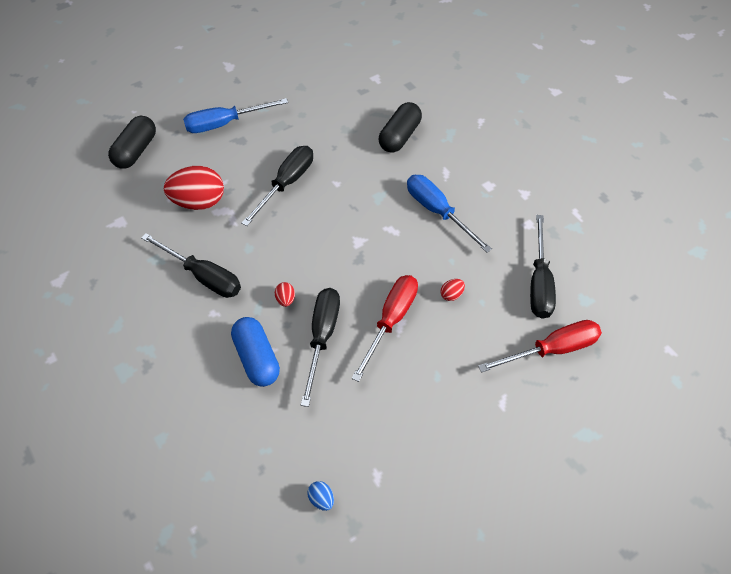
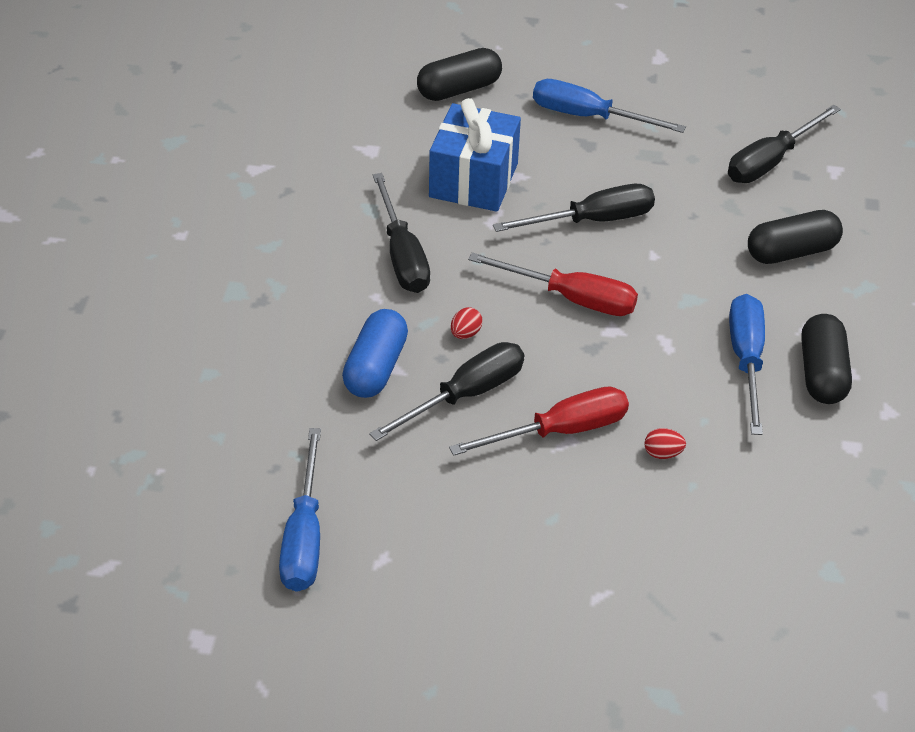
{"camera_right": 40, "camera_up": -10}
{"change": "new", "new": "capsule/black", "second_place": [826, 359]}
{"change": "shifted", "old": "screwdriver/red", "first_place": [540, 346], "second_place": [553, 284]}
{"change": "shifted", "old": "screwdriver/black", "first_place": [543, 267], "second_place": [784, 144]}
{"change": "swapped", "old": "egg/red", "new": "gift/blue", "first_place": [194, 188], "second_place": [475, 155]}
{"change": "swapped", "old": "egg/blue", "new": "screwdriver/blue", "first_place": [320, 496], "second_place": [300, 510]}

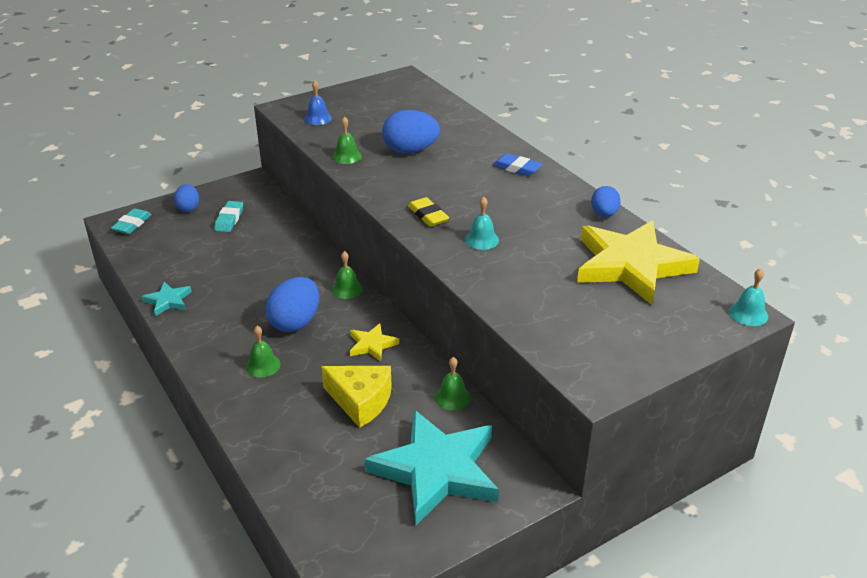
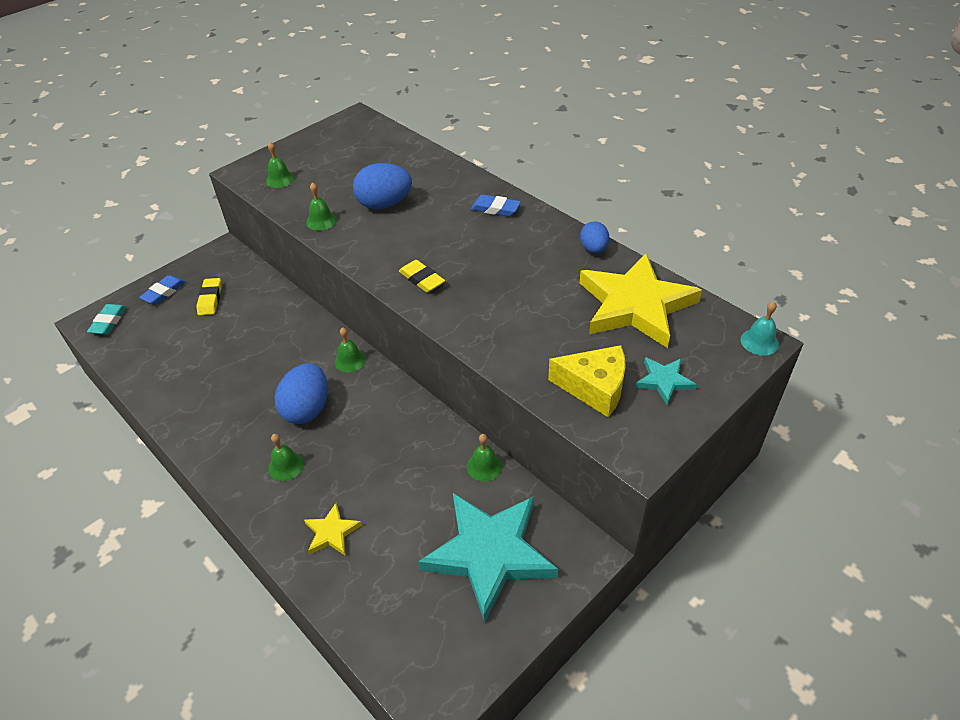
{"camera_right": -10, "camera_up": 10}
{"change": "gone", "old": "bell/turquoise", "first_place": [482, 223]}
{"change": "shifted", "old": "star/turquoise", "first_place": [166, 299], "second_place": [666, 381]}
{"change": "shifted", "old": "cheese/yellow", "first_place": [356, 397], "second_place": [587, 381]}
{"change": "shifted", "old": "star/yellow", "first_place": [374, 342], "second_place": [333, 529]}
{"change": "swapped", "old": "egg/blue", "new": "eraser/blue", "first_place": [186, 198], "second_place": [162, 290]}
{"change": "repainted", "old": "eraser/turquoise", "new": "eraser/yellow", "first_place": [228, 216], "second_place": [209, 296]}
{"change": "repainted", "old": "bell/blue", "new": "bell/green", "first_place": [318, 102], "second_place": [280, 165]}

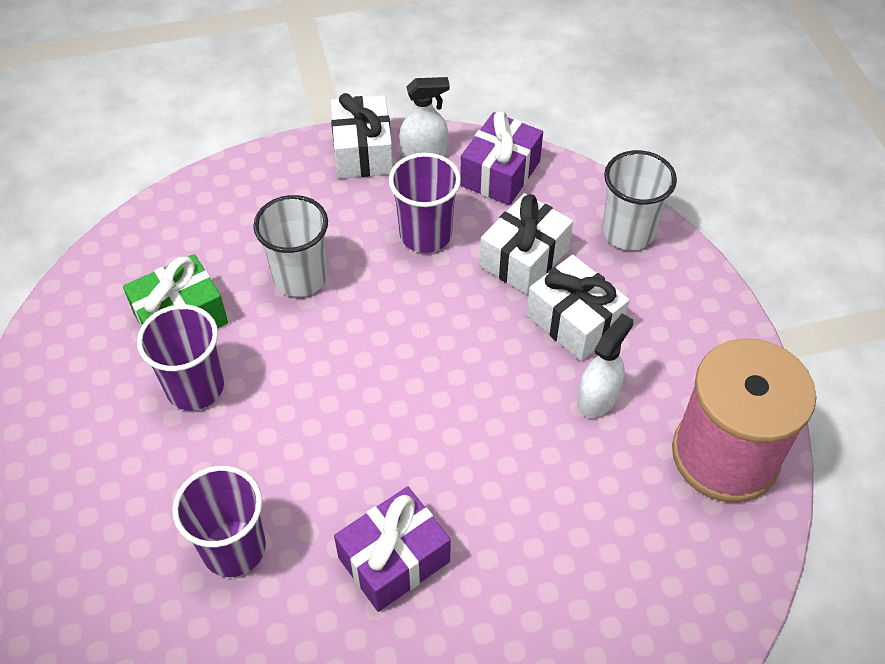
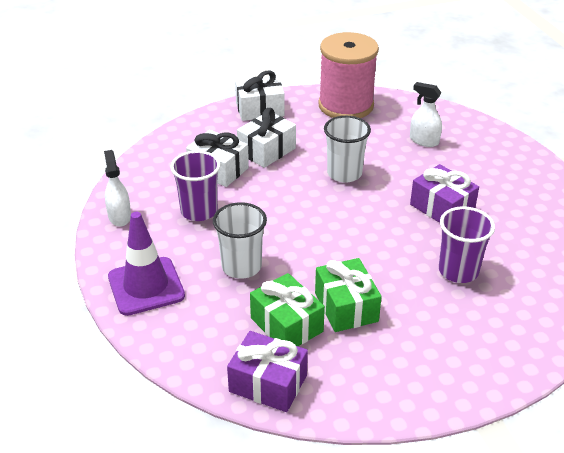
{"camera_right": -95, "camera_up": -15}
{"change": "new", "new": "traffic cone/purple", "second_place": [146, 264]}
{"change": "shifted", "old": "gift/white", "first_place": [361, 135], "second_place": [260, 96]}
{"change": "shifted", "old": "gift/purple", "first_place": [501, 158], "second_place": [267, 371]}
{"change": "shifted", "old": "spray bottle/white", "first_place": [605, 365], "second_place": [426, 114]}
{"change": "shifted", "old": "cup/white", "first_place": [640, 200], "second_place": [347, 149]}
{"change": "swapped", "old": "cup/purple", "new": "gift/green", "first_place": [180, 357], "second_place": [348, 295]}

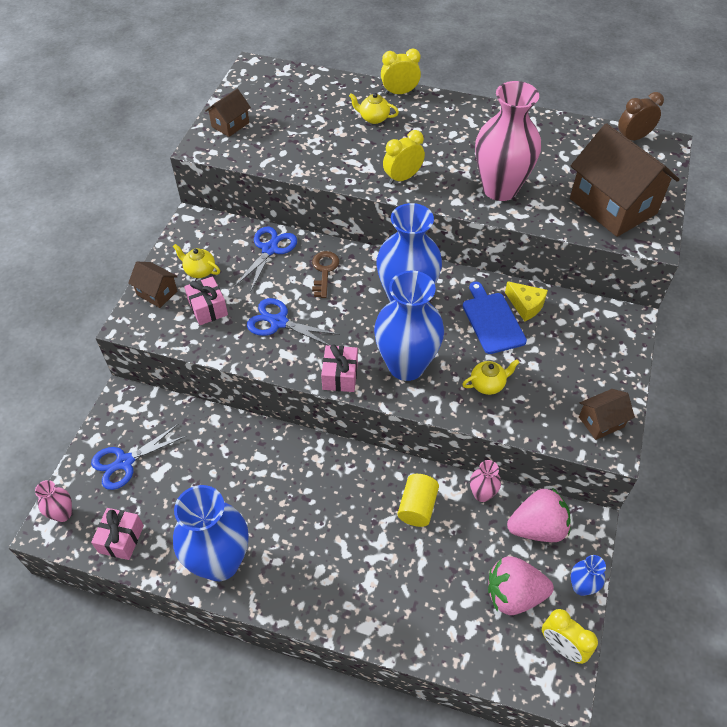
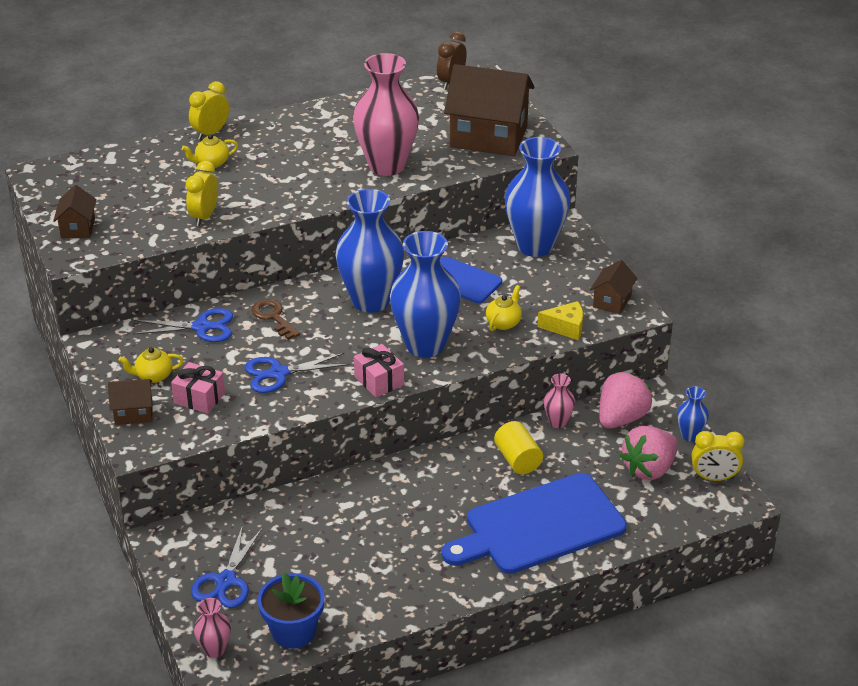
{"camera_right": -40, "camera_up": -15}
{"change": "new", "new": "cutting board/blue", "second_place": [534, 523]}
{"change": "shifted", "old": "vase/blue", "first_place": [211, 533], "second_place": [538, 197]}
{"change": "shifted", "old": "clock/yellow", "first_place": [404, 157], "second_place": [202, 193]}
{"change": "shifted", "old": "cheese/yellow", "first_place": [526, 301], "second_place": [560, 320]}
{"change": "swapped", "old": "gift/pink", "new": "flower pot/blue", "first_place": [117, 534], "second_place": [291, 610]}
{"change": "rotated", "old": "scissors/blue", "first_place": [266, 260], "second_place": [183, 325], "degrees": 105}

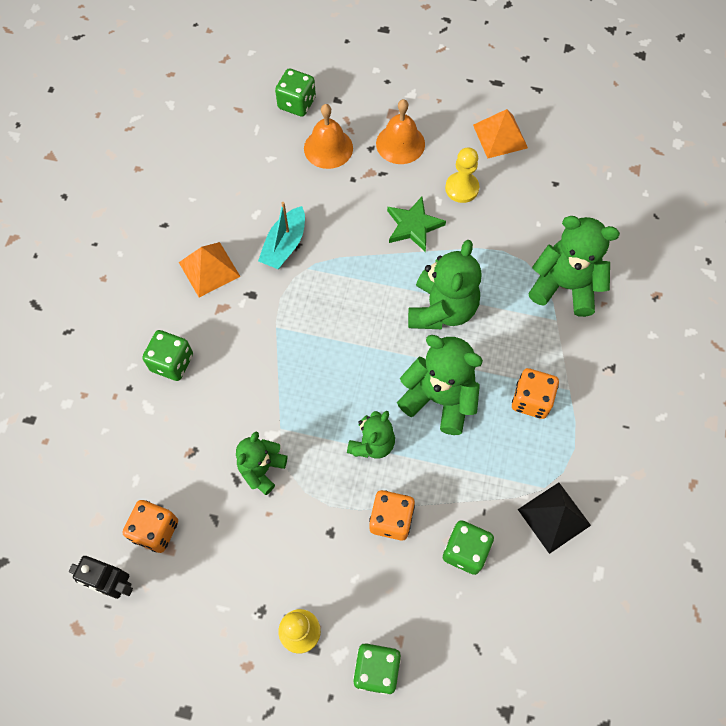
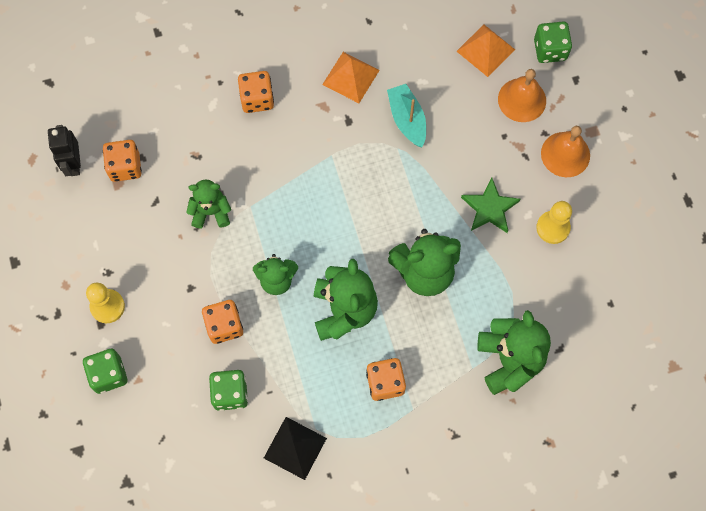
{"camera_right": 60, "camera_up": 5}
{"change": "shifted", "old": "pyramid/orange", "first_place": [500, 133], "second_place": [485, 50]}
{"change": "repainted", "old": "dice/green", "new": "dice/orange", "first_place": [167, 355], "second_place": [256, 92]}
{"change": "rotated", "old": "boat/turquoise", "first_place": [281, 235], "second_place": [406, 115], "degrees": 75}

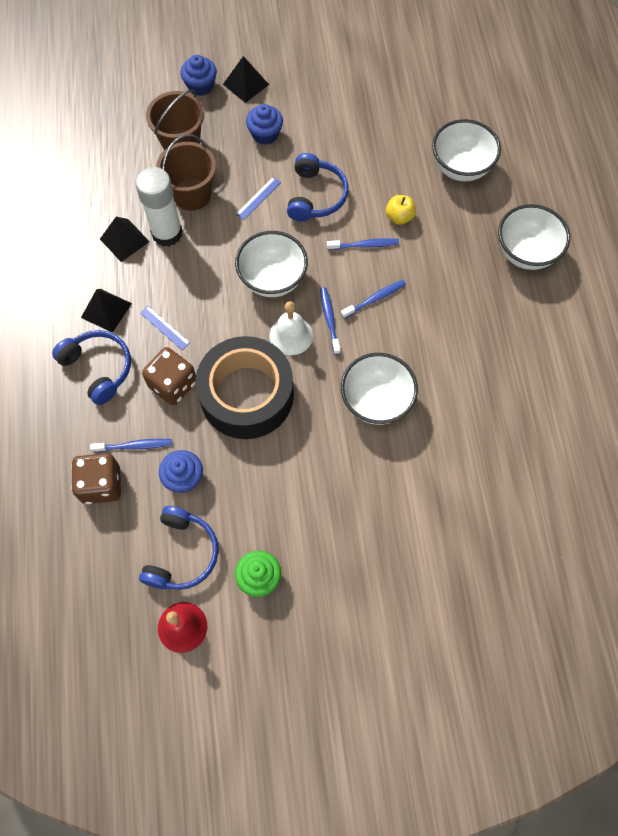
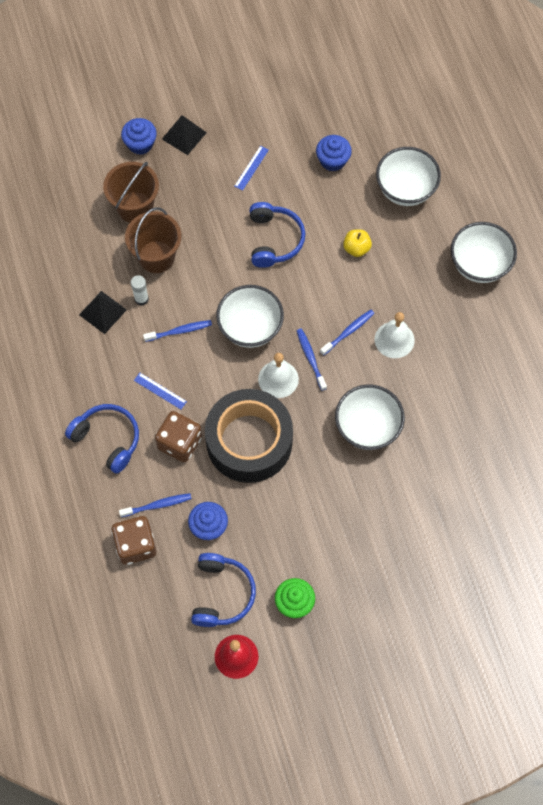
{"camera_right": -10, "camera_up": 0}
{"change": "gone", "old": "pyramid/black", "first_place": [106, 311]}
{"change": "new", "new": "bell/white", "second_place": [395, 335]}
{"change": "shifted", "old": "ruler/blue", "first_place": [258, 198], "second_place": [251, 168]}
{"change": "shifted", "old": "cupcake/blue", "first_place": [264, 124], "second_place": [334, 153]}
{"change": "shifted", "old": "toothbrush/blue", "first_place": [363, 244], "second_place": [177, 331]}
{"change": "scaled", "old": "glue stick/white", "first_place": [159, 206], "second_place": [140, 290], "factor": 0.48}

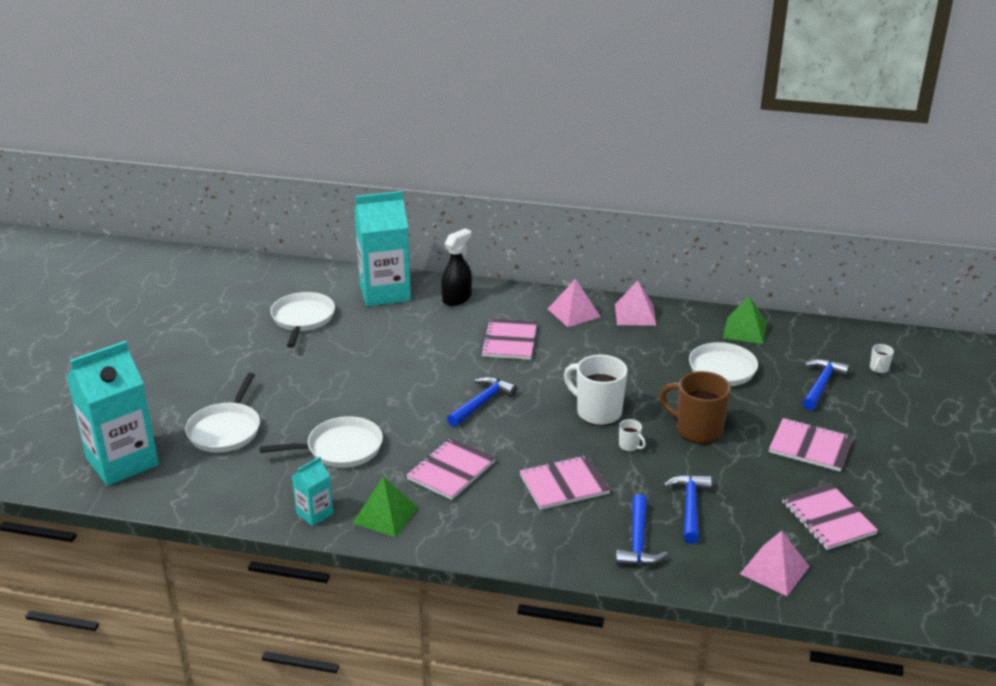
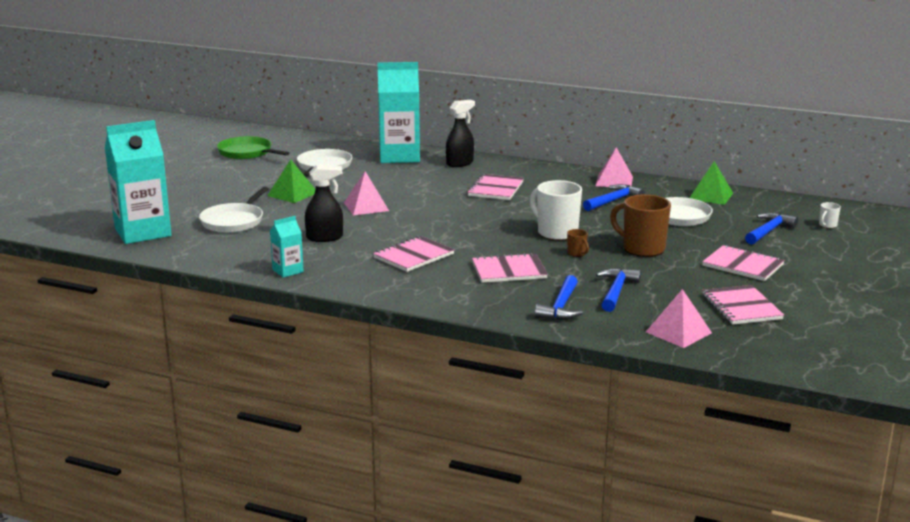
{"camera_right": 10, "camera_up": -10}
{"change": "new", "new": "pan/green", "second_place": [253, 147]}
{"change": "shifted", "old": "pyramid/green", "first_place": [386, 507], "second_place": [291, 181]}
{"change": "shifted", "old": "hammer/blue", "first_place": [482, 401], "second_place": [614, 197]}
{"change": "shifted", "old": "pyramid/pink", "first_place": [574, 303], "second_place": [366, 193]}
{"change": "swapped", "old": "pan/white", "new": "spray bottle/black", "first_place": [321, 442], "second_place": [324, 203]}
{"change": "repainted", "old": "mug/white", "new": "mug/brown", "first_place": [632, 435], "second_place": [578, 243]}

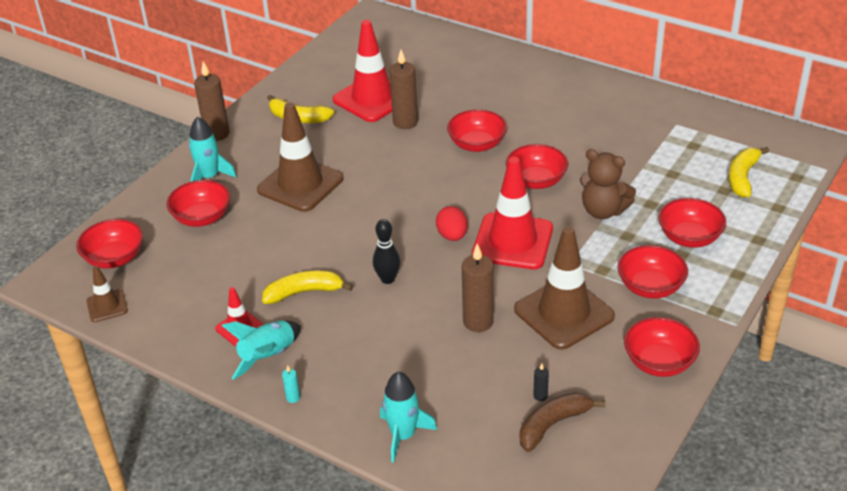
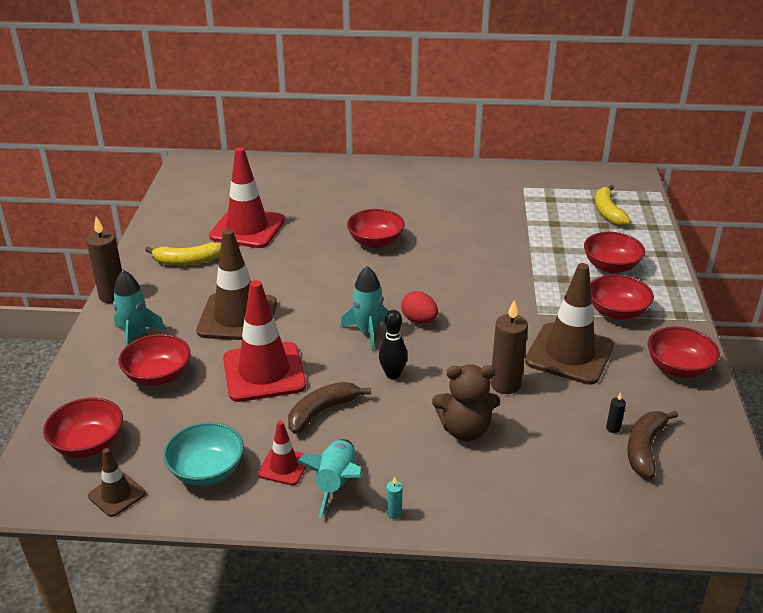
{"camera_right": -30, "camera_up": -5}
{"change": "gone", "old": "candle/brown", "first_place": [403, 89]}
{"change": "gone", "old": "bowl/red", "first_place": [537, 166]}
{"change": "new", "new": "bowl/turquoise", "second_place": [203, 454]}
{"change": "shifted", "old": "rocket/turquoise", "first_place": [408, 417], "second_place": [364, 308]}
{"change": "shifted", "old": "traffic cone/red", "first_place": [512, 213], "second_place": [264, 341]}
{"change": "shifted", "old": "teddy bear/brown", "first_place": [608, 184], "second_place": [466, 402]}
{"change": "repainted", "old": "banana/yellow", "new": "banana/brown", "first_place": [307, 287], "second_place": [329, 408]}

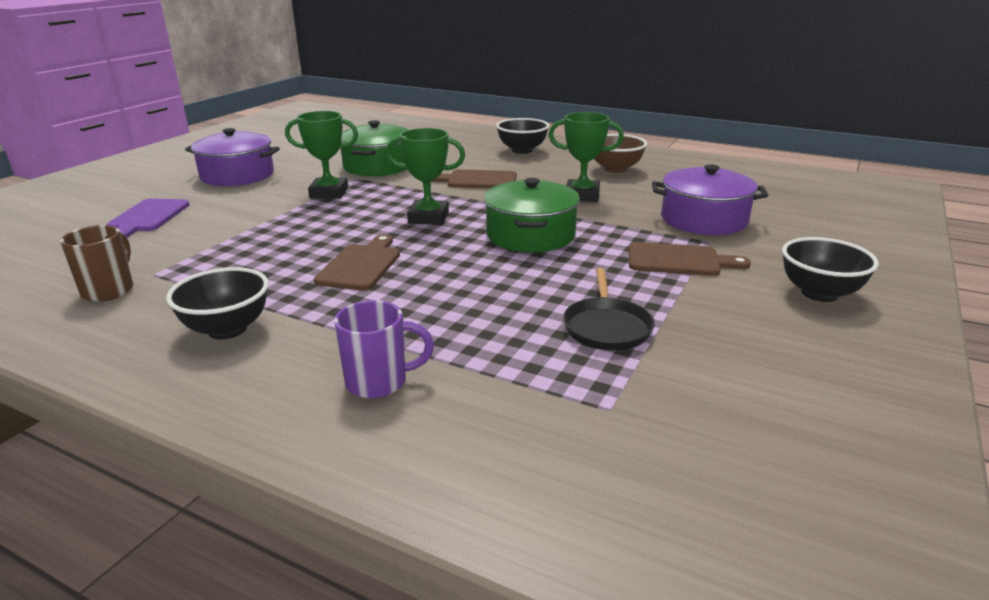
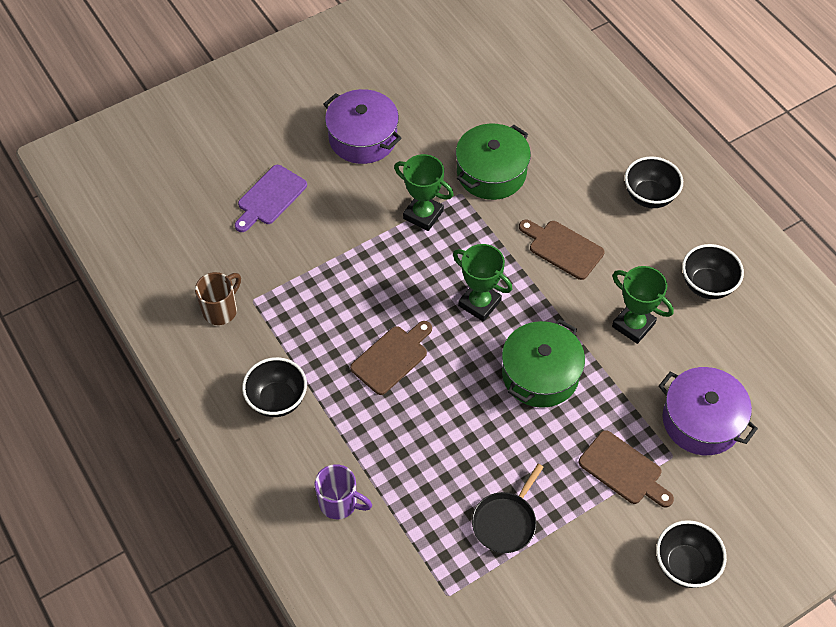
{"camera_right": 30, "camera_up": 30}
{"change": "repainted", "old": "bowl/brown", "new": "bowl/black", "first_place": [620, 153], "second_place": [713, 271]}

